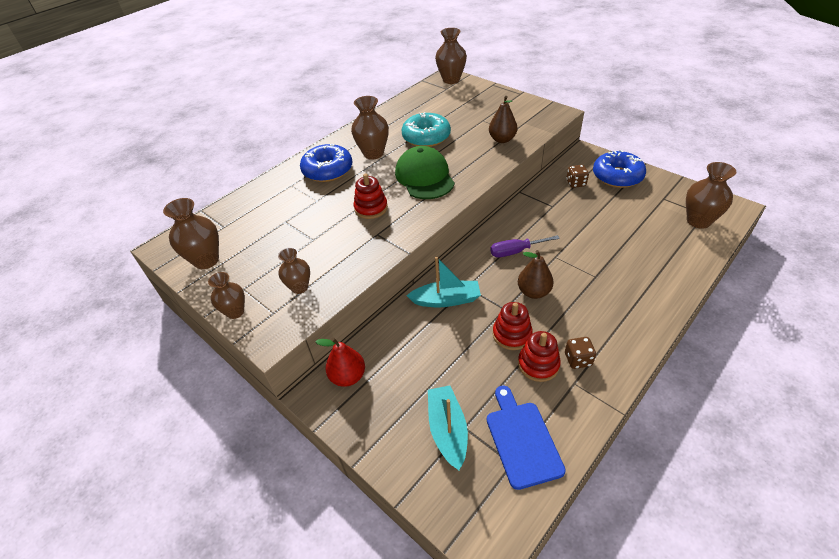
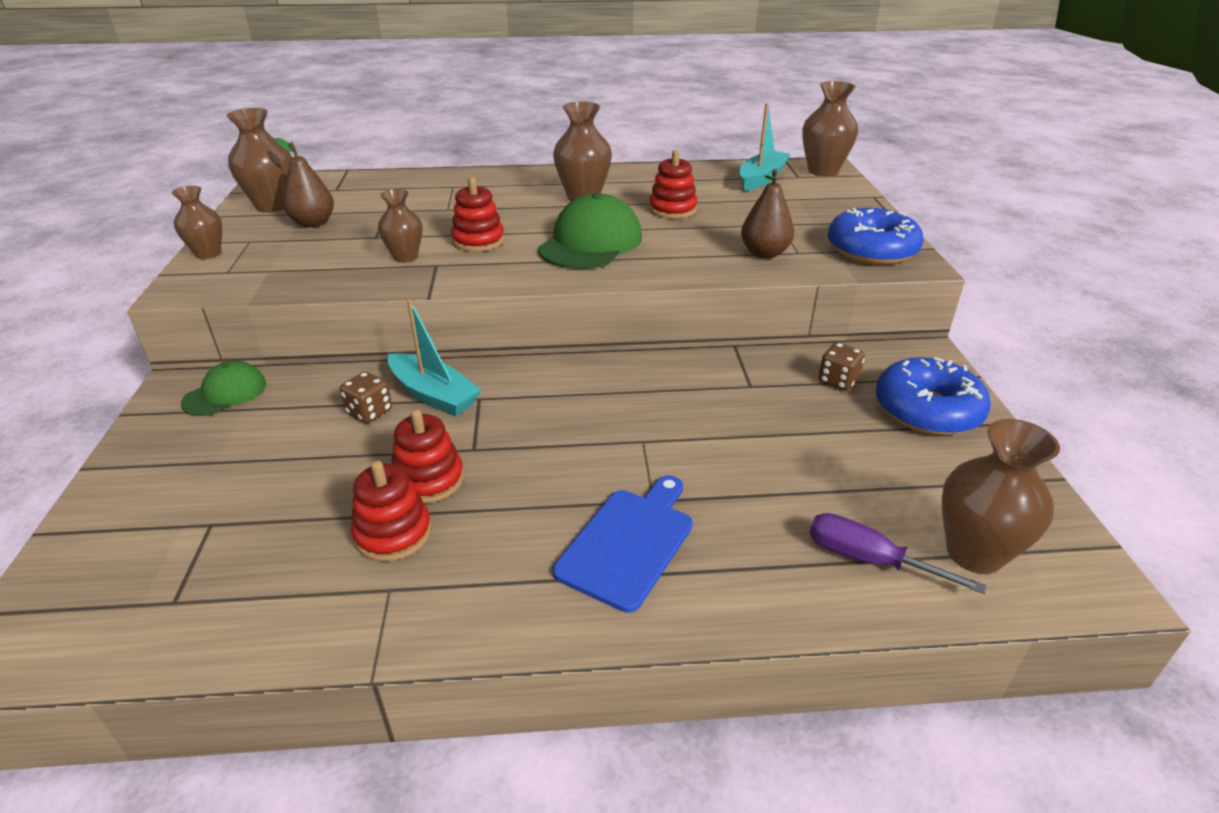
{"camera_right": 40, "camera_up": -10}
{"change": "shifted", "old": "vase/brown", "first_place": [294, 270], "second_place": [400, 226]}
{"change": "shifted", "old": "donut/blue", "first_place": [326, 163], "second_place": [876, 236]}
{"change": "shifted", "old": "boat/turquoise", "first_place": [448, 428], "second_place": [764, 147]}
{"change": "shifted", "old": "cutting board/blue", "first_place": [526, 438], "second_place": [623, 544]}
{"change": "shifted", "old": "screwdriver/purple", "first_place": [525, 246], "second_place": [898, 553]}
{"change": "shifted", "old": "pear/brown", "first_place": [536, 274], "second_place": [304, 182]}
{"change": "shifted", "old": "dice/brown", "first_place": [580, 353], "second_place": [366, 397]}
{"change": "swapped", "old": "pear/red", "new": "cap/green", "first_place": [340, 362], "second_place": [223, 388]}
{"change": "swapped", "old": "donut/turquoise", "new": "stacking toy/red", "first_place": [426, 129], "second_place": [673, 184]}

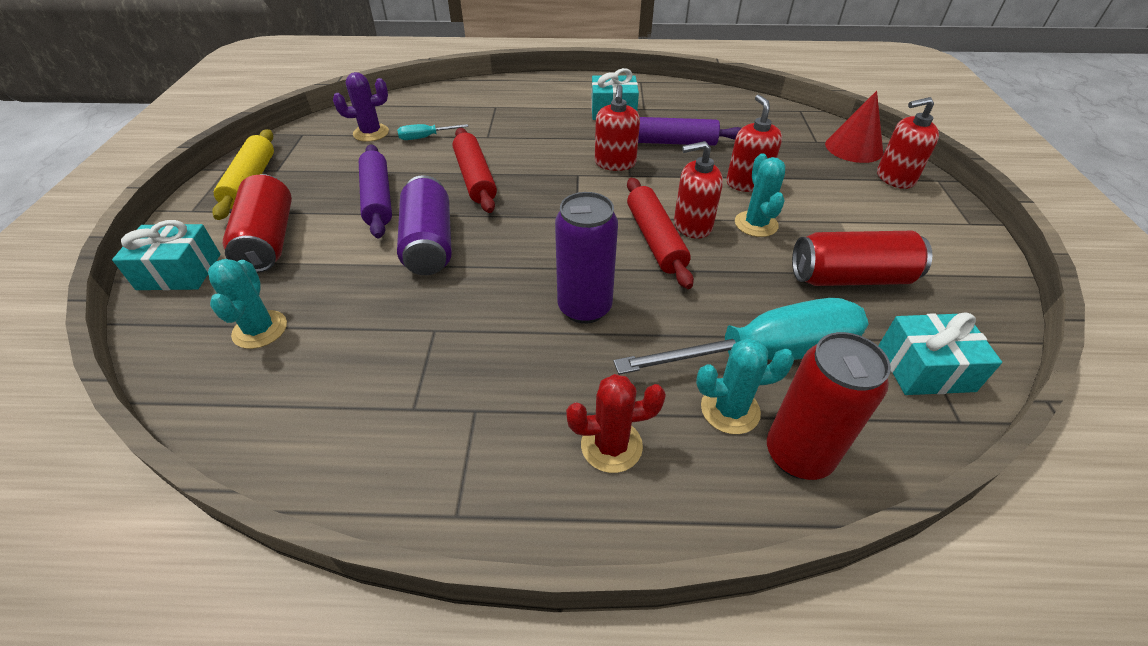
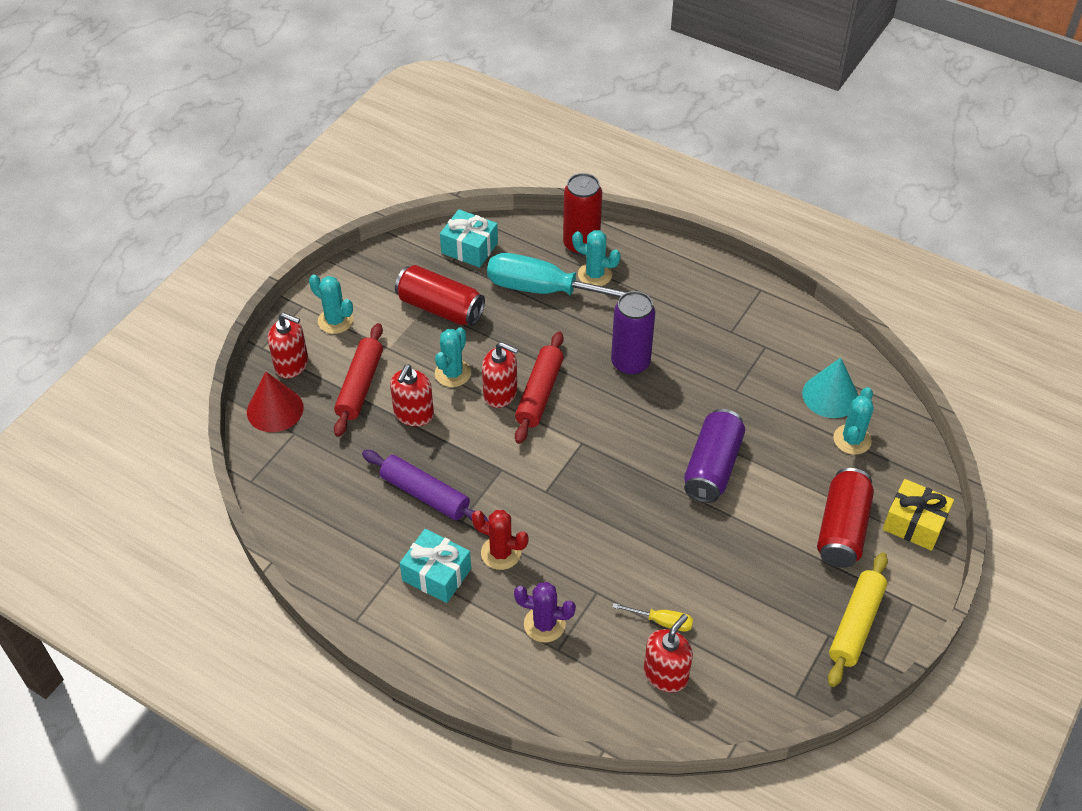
{"camera_right": -150, "camera_up": 5}
{"change": "gone", "old": "rolling pin/purple", "first_place": [375, 191]}
{"change": "new", "new": "cactus/turquoise", "second_place": [331, 304]}
{"change": "new", "new": "cone/turquoise", "second_place": [830, 388]}
{"change": "shifted", "old": "cactus/purple", "first_place": [361, 107], "second_place": [545, 612]}
{"change": "shifted", "old": "rolling pin/red", "first_place": [475, 170], "second_place": [358, 380]}
{"change": "shifted", "old": "cactus/red", "first_place": [616, 423], "second_place": [500, 540]}
{"change": "shifted", "old": "soap dispenser/red", "first_place": [617, 128], "second_place": [668, 653]}
{"change": "repainted", "old": "gift/turquoise", "new": "gift/yellow", "first_place": [166, 255], "second_place": [918, 515]}
{"change": "repainted", "old": "screwdriver/turquoise", "new": "screwdriver/yellow", "first_place": [432, 132], "second_place": [652, 617]}

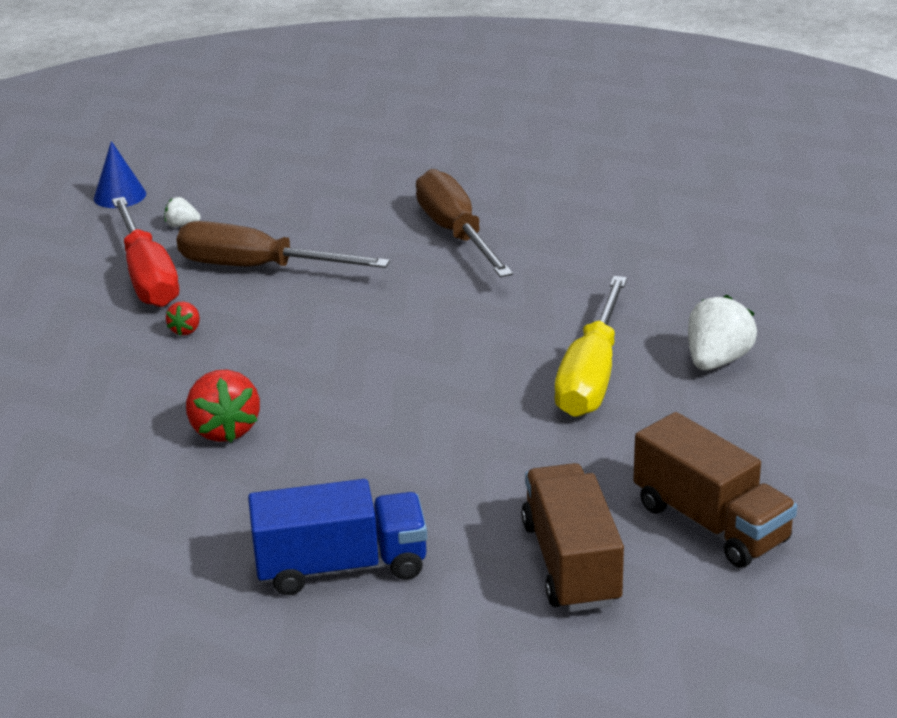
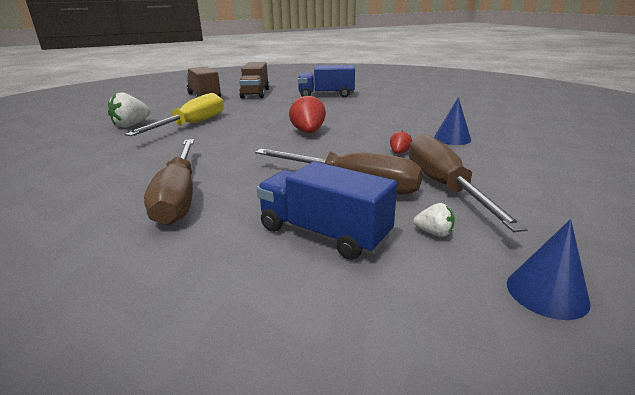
{"camera_right": -170, "camera_up": -5}
{"change": "new", "new": "truck/blue", "second_place": [327, 210]}
{"change": "new", "new": "cone/blue", "second_place": [452, 121]}
{"change": "shifted", "old": "strawberry/red", "first_place": [223, 406], "second_place": [307, 113]}
{"change": "repainted", "old": "screwdriver/red", "new": "screwdriver/brown", "first_place": [145, 252], "second_place": [468, 183]}

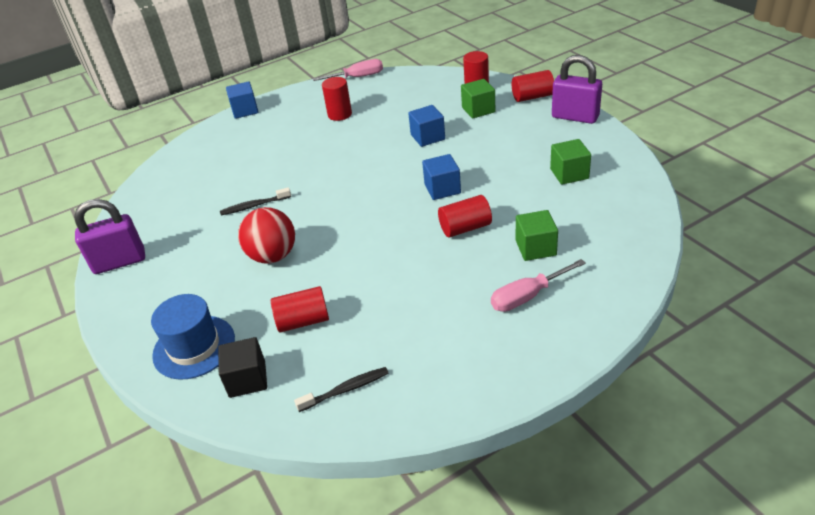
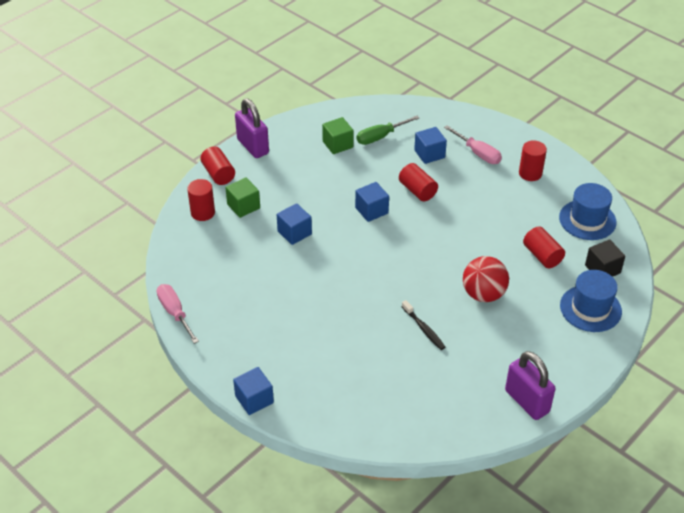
{"camera_right": -110, "camera_up": 5}
{"change": "new", "new": "screwdriver/green", "second_place": [388, 130]}
{"change": "shifted", "old": "cylinder/red", "first_place": [337, 99], "second_place": [533, 160]}
{"change": "swapped", "old": "toothbrush/black", "new": "hat/blue", "first_place": [341, 389], "second_place": [588, 211]}
{"change": "repainted", "old": "cube/green", "new": "cube/blue", "first_place": [537, 235], "second_place": [430, 145]}
{"change": "rotated", "old": "padlock/purple", "first_place": [577, 89], "second_place": [252, 128], "degrees": -45}

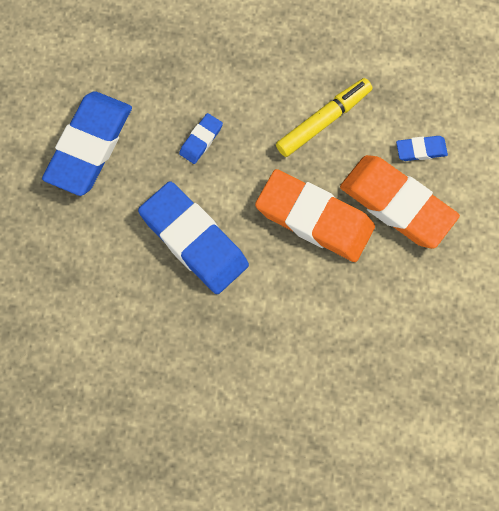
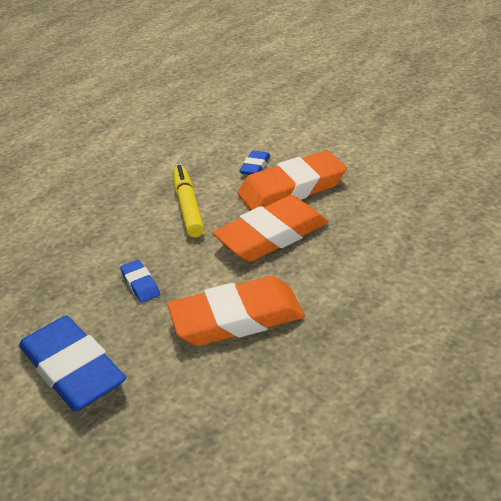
{"camera_right": -60, "camera_up": -35}
{"change": "repainted", "old": "eraser/blue", "new": "eraser/orange", "first_place": [193, 237], "second_place": [236, 311]}

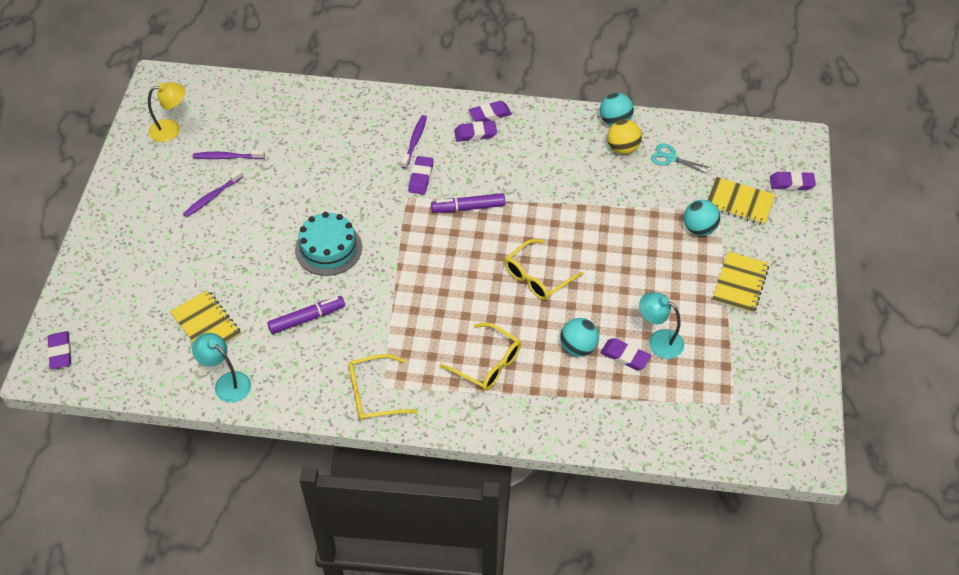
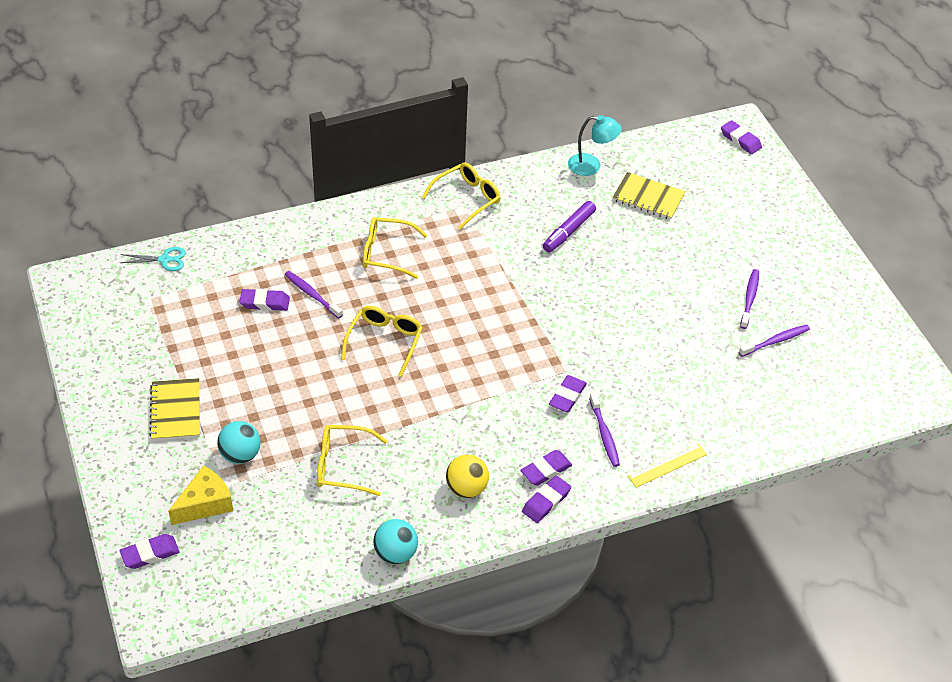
{"camera_right": 150, "camera_up": -5}
{"change": "gone", "old": "lamp/yellow", "first_place": [166, 112]}
{"change": "gone", "old": "cake/turquoise", "first_place": [328, 244]}
{"change": "gone", "old": "marker/purple", "first_place": [468, 203]}
{"change": "gone", "old": "lamp/turquoise", "first_place": [661, 325]}
{"change": "new", "new": "glasses/yellow", "second_place": [352, 460]}
{"change": "new", "new": "ruler/yellow", "second_place": [667, 466]}
{"change": "shifted", "old": "ball/yellow", "first_place": [624, 137], "second_place": [467, 476]}
{"change": "shifted", "old": "scissors/turquoise", "first_place": [680, 158], "second_place": [153, 259]}
{"change": "swapped", "old": "ball/turquoise", "new": "toothbrush/purple", "first_place": [579, 337], "second_place": [314, 295]}
{"change": "swapped", "old": "notebook/yellow", "new": "cheese/yellow", "first_place": [741, 201], "second_place": [200, 495]}
{"change": "rotated", "old": "eraser/purple", "first_place": [420, 175], "second_place": [568, 393], "degrees": 45}

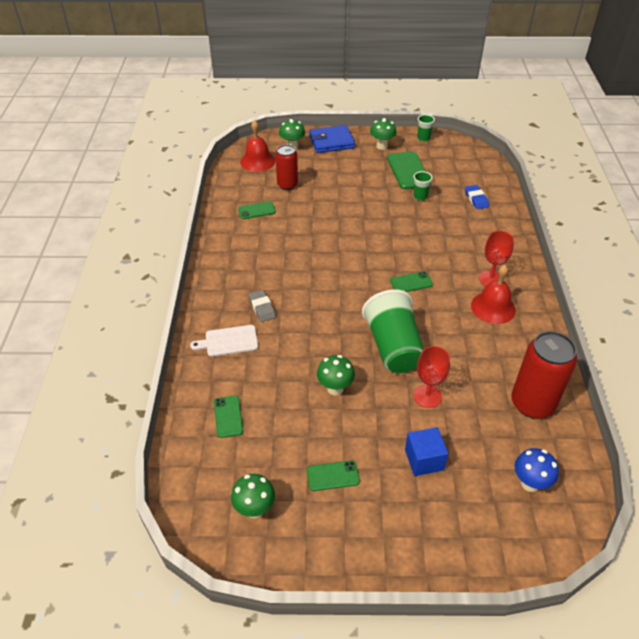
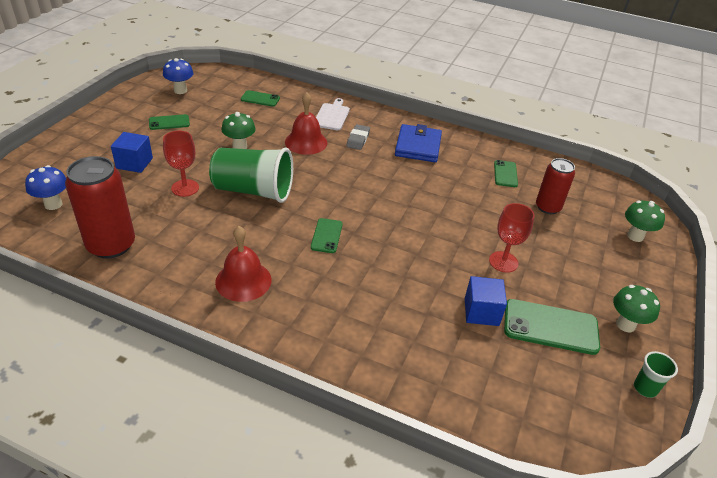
{"camera_right": 110, "camera_up": -5}
{"change": "gone", "old": "eraser/blue", "first_place": [477, 197]}
{"change": "shifted", "old": "bell/red", "first_place": [257, 146], "second_place": [306, 123]}
{"change": "shifted", "old": "wallet/blue", "first_place": [332, 139], "second_place": [418, 143]}
{"change": "shifted", "old": "goblet/red", "first_place": [496, 258], "second_place": [512, 238]}
{"change": "swapped", "old": "cup/green", "new": "cube/blue", "first_place": [423, 186], "second_place": [486, 301]}
{"change": "repainted", "old": "mushroom/green", "new": "mushroom/blue", "first_place": [253, 496], "second_place": [178, 76]}
{"change": "rotated", "old": "eraser/grey", "first_place": [262, 306], "second_place": [358, 137], "degrees": -75}
{"change": "rotated", "old": "phone/green", "first_place": [333, 475], "second_place": [169, 122], "degrees": 60}

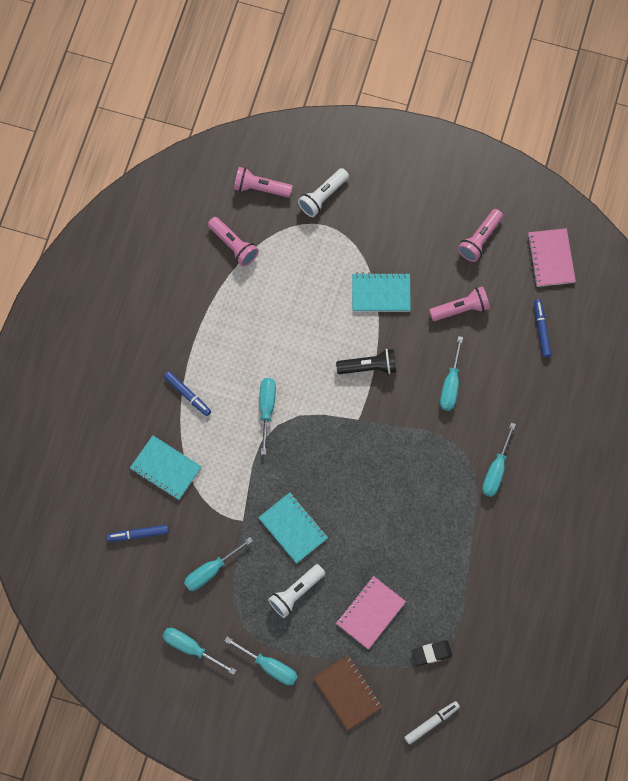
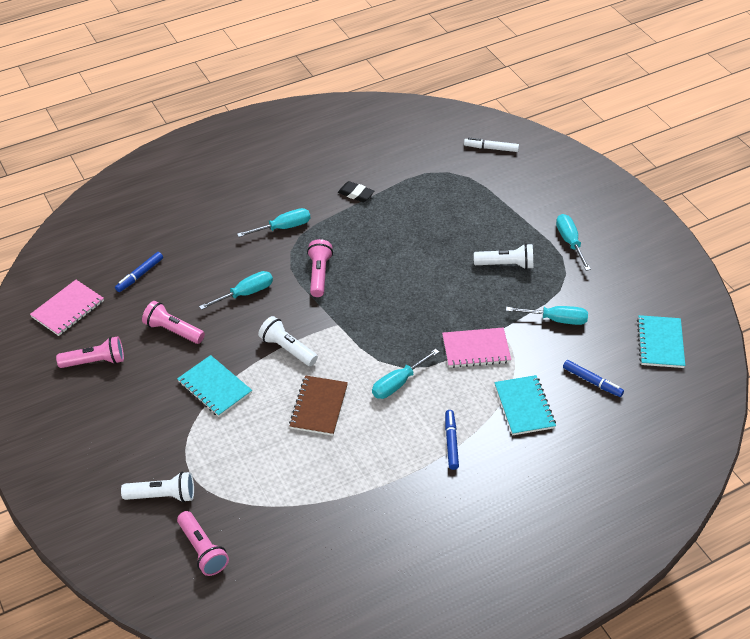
{"camera_right": -135, "camera_up": -25}
{"change": "gone", "old": "screwdriver/turquoise", "first_place": [200, 651]}
{"change": "shifted", "old": "flashlight/pink", "first_place": [233, 242], "second_place": [320, 268]}
{"change": "shifted", "old": "notebook/turquoise", "first_place": [293, 528], "second_place": [661, 341]}
{"change": "shifted", "old": "notebook/brown", "first_place": [347, 693], "second_place": [318, 405]}
{"change": "shifted", "old": "notebook/pink", "first_place": [371, 612], "second_place": [476, 348]}
{"change": "shifted", "old": "eraser/black", "first_place": [432, 653], "second_place": [356, 191]}
{"change": "repainted", "old": "flashlight/black", "new": "flashlight/white", "first_place": [366, 361], "second_place": [288, 341]}

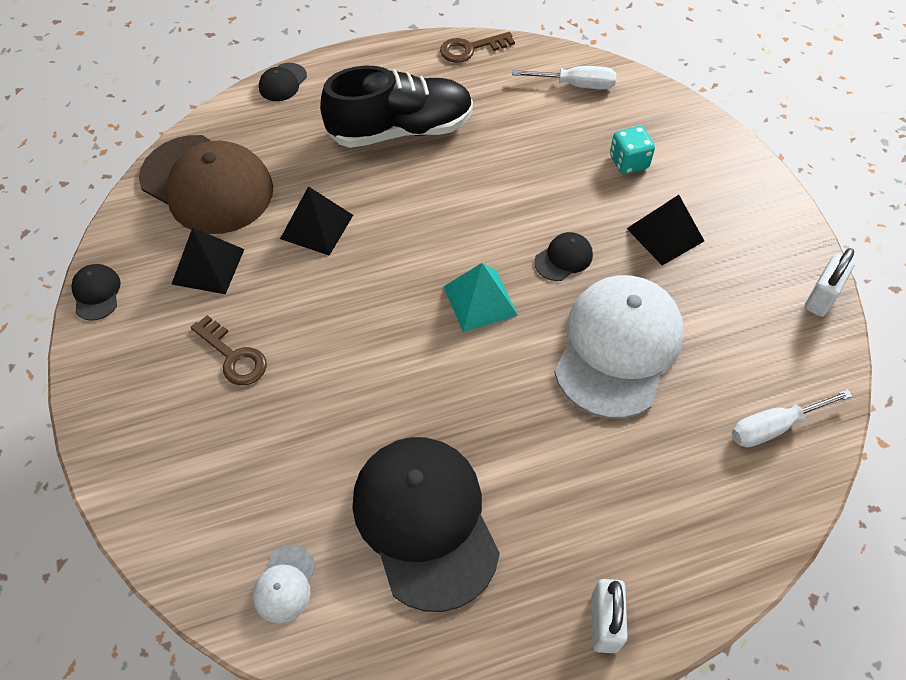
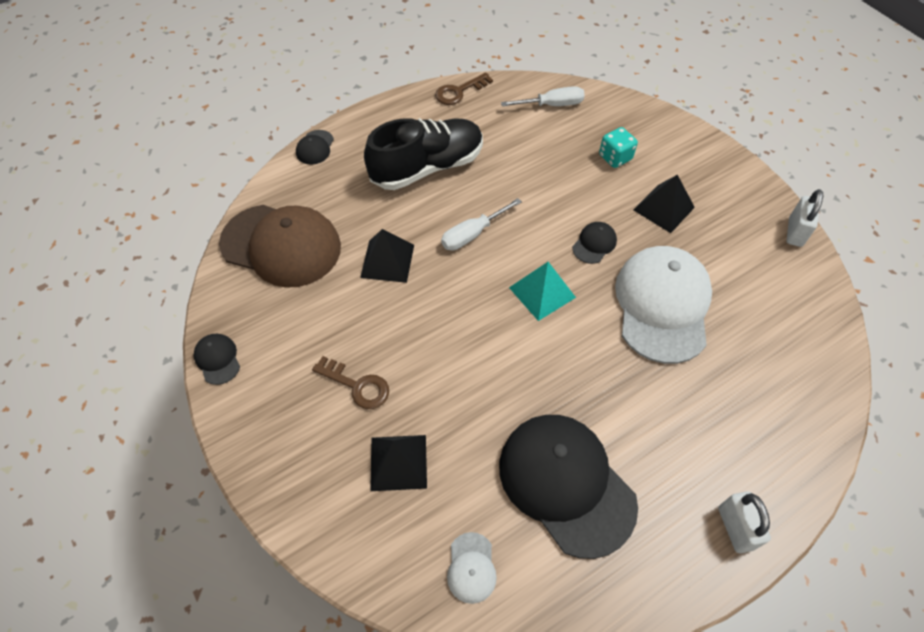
{"camera_right": -15, "camera_up": 0}
{"change": "shifted", "old": "pyramid/black", "first_place": [208, 260], "second_place": [398, 463]}
{"change": "shifted", "old": "screwdriver/white", "first_place": [792, 418], "second_place": [481, 224]}

